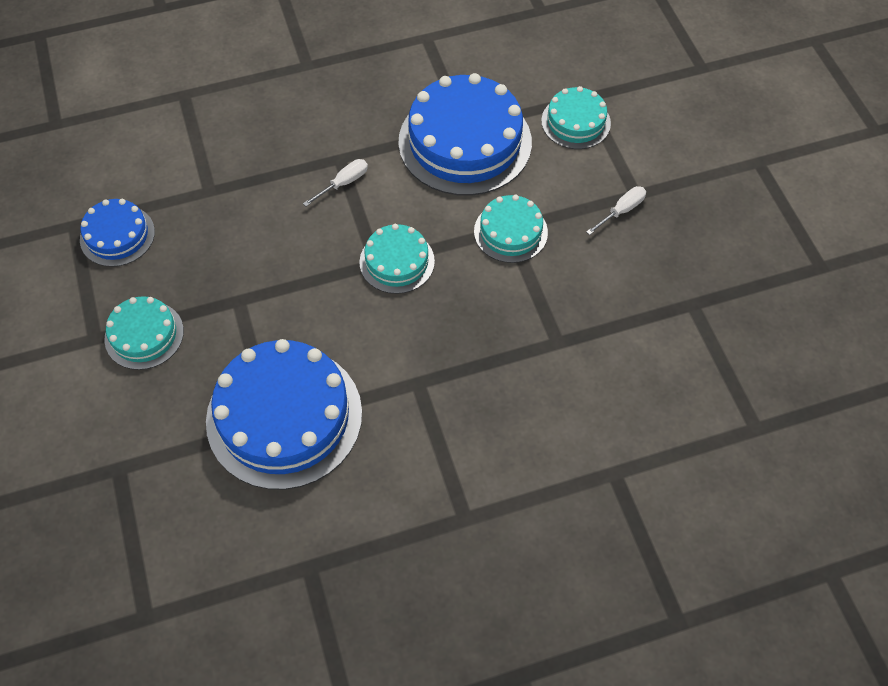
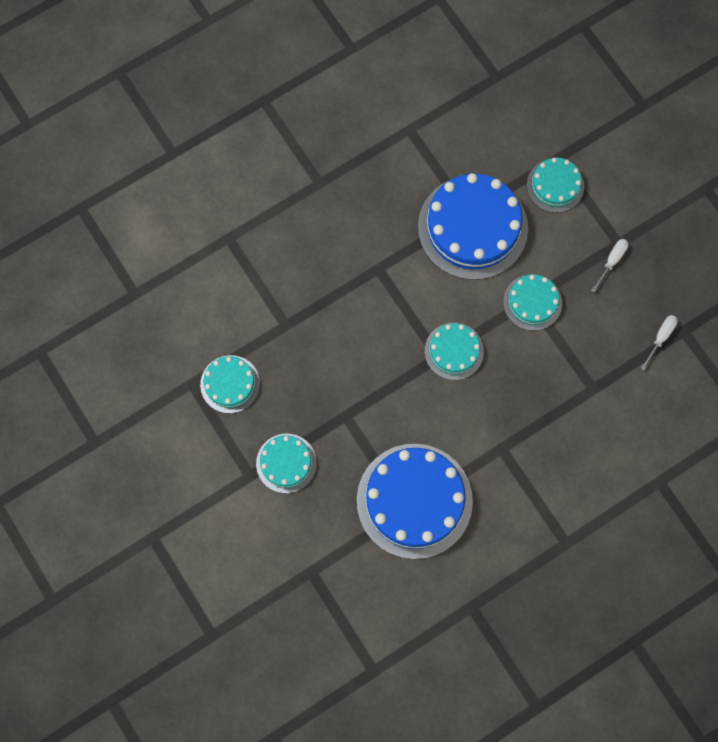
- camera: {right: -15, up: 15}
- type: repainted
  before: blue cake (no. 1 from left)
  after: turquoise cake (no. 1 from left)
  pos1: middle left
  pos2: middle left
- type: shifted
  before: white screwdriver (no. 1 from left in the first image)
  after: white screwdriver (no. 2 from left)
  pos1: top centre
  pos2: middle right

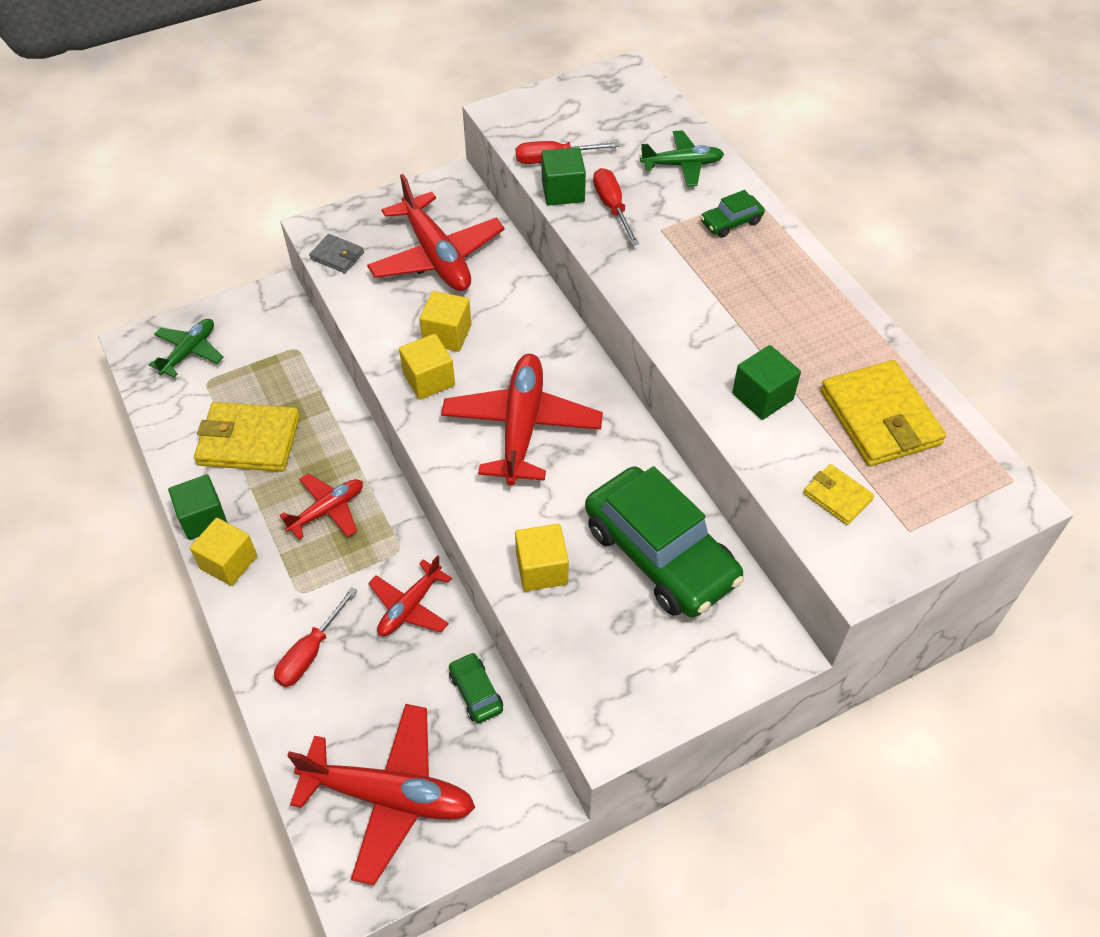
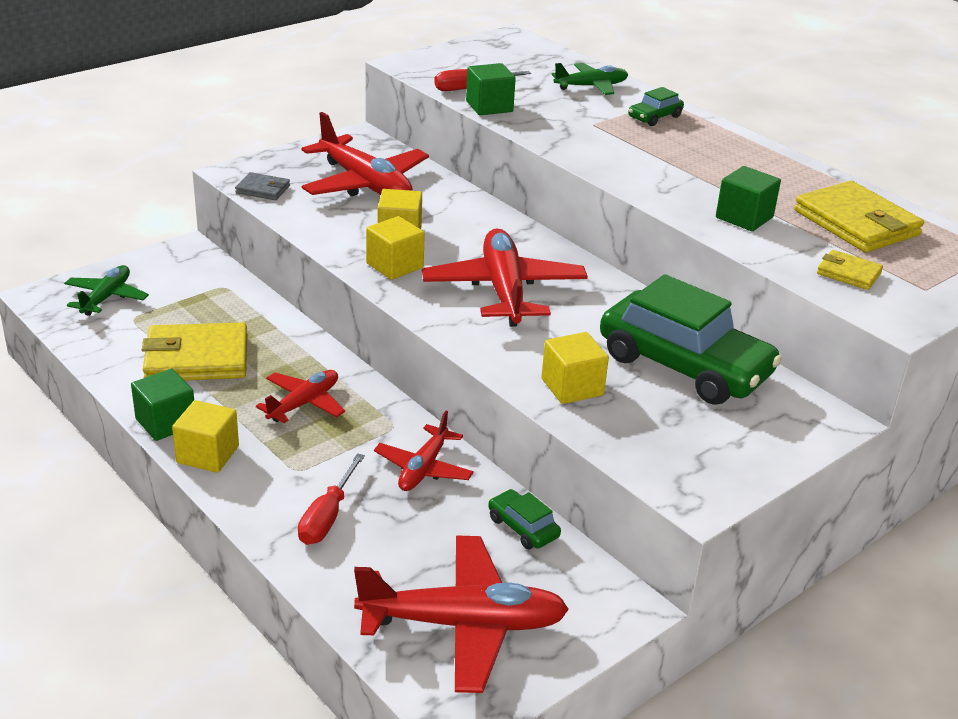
- camera: {right: -15, up: -20}
- type: gone
  before: red screwdriver (no. 3 from left)
  pos1: top centre

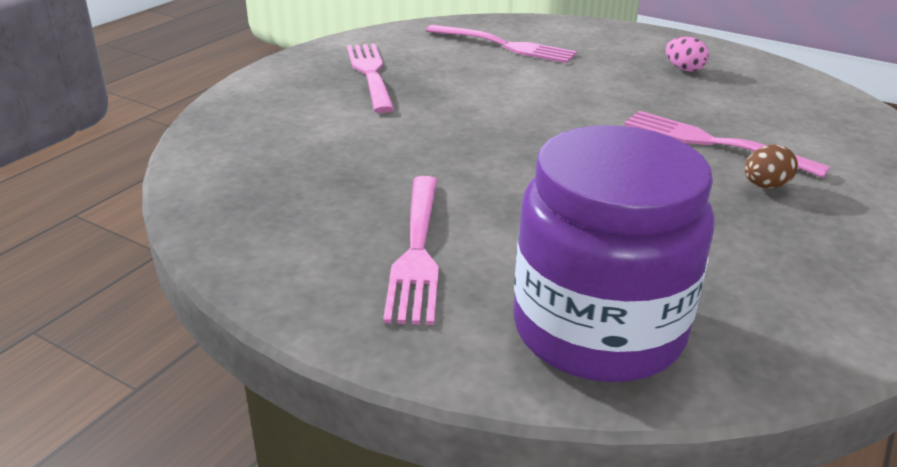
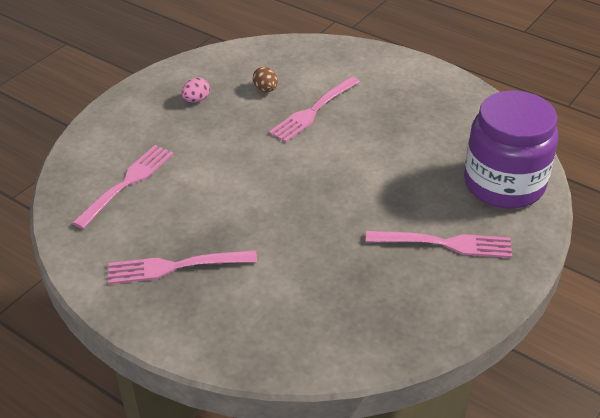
- camera: {right: -85, up: 10}
- type: shifted
  before: brown egg
  pos1: middle right
  pos2: top centre

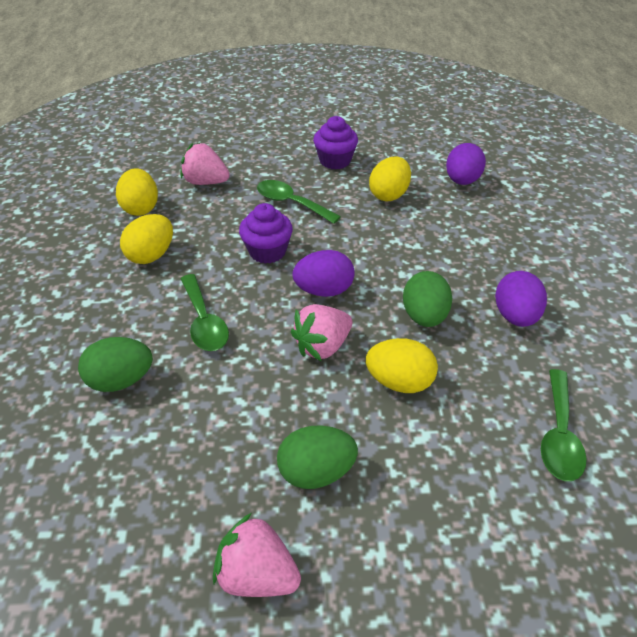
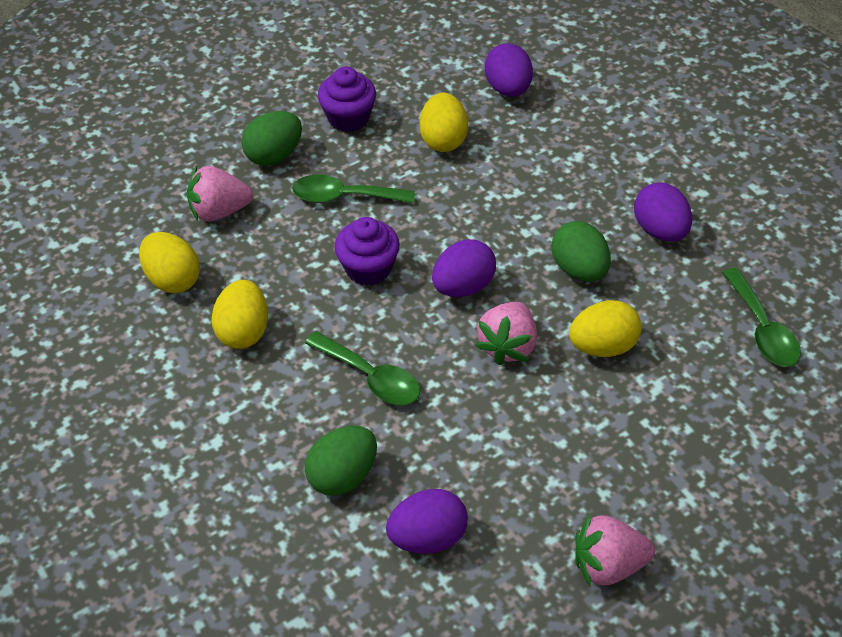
- camera: {right: -30, up: 5}
- type: shifted
  before: green egg (no. 2 from left in the first image)
  after: green egg (no. 1 from left)
  pos1: bottom centre
  pos2: top left
- type: new
  after: purple egg (no. 1 from left)
  pos2: bottom centre

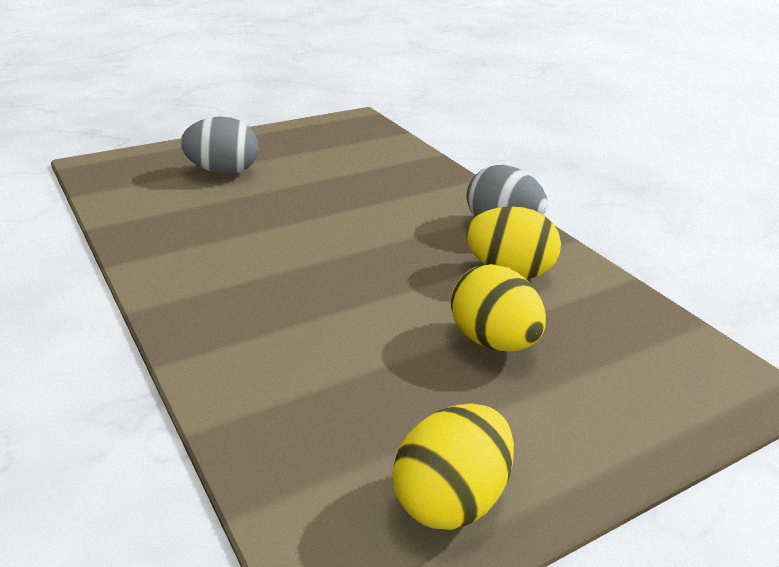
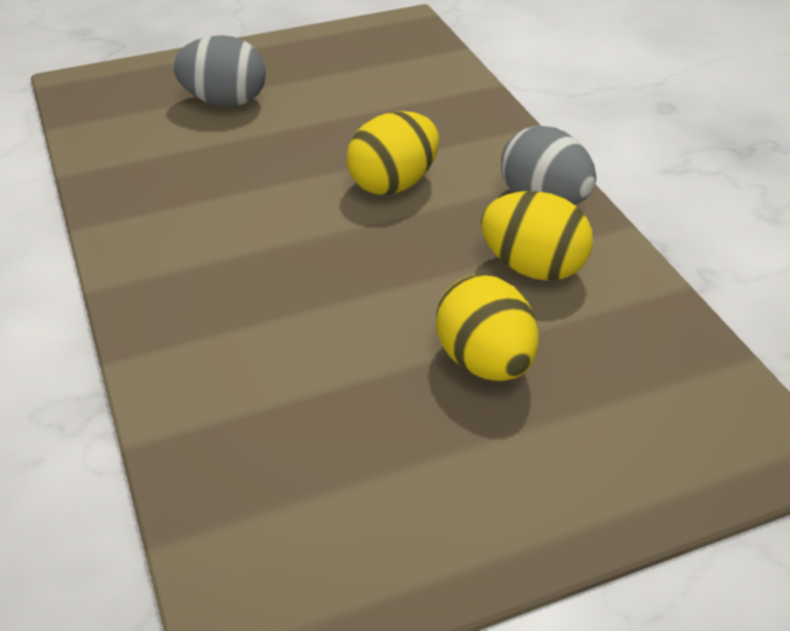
- camera: {right: 10, up: 10}
- type: shifted
  before: yellow egg (no. 1 from left)
  pos1: bottom centre
  pos2: top centre

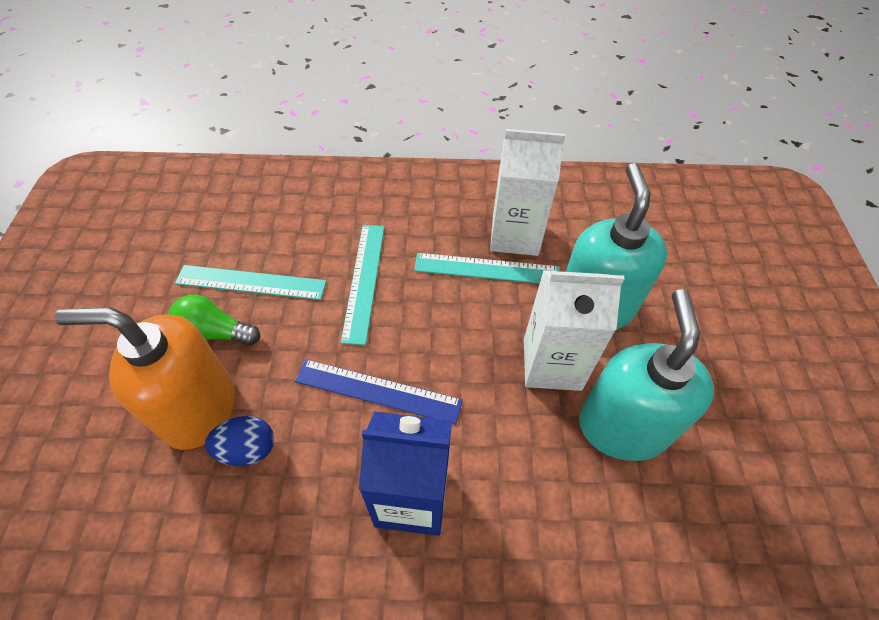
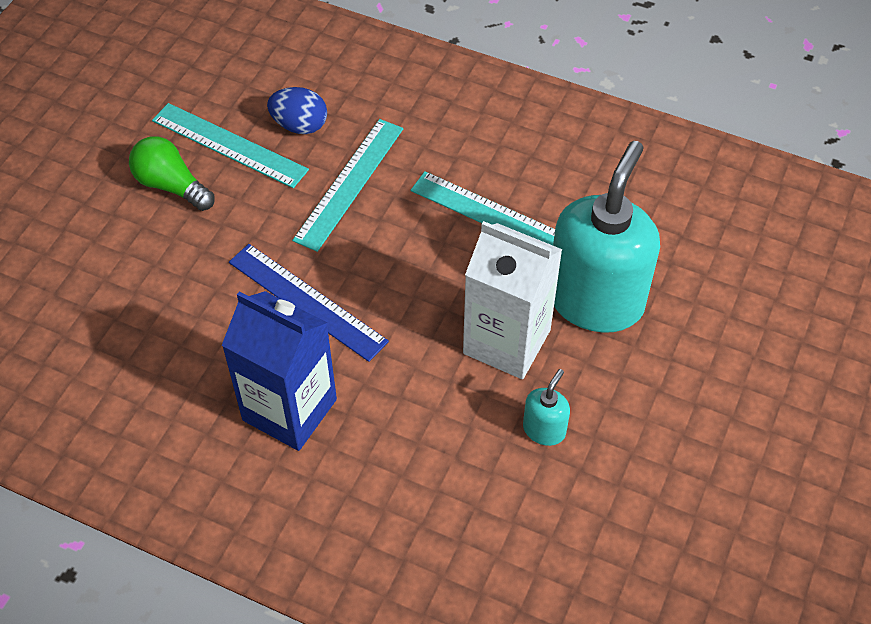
- camera: {right: 25, up: 0}
- type: gone
  before: orange soap dispenser
  pos1: middle left
- type: shifted
  before: blue egg
  pos1: bottom left
  pos2: top centre
- type: gone
  before: white carton (no. 1 from left)
  pos1: top centre
- type: scaled
  before: turquoise soap dispenser (no. 2 from left in the first image)
  pos1: middle right
  pos2: centre
  scale: 0.42

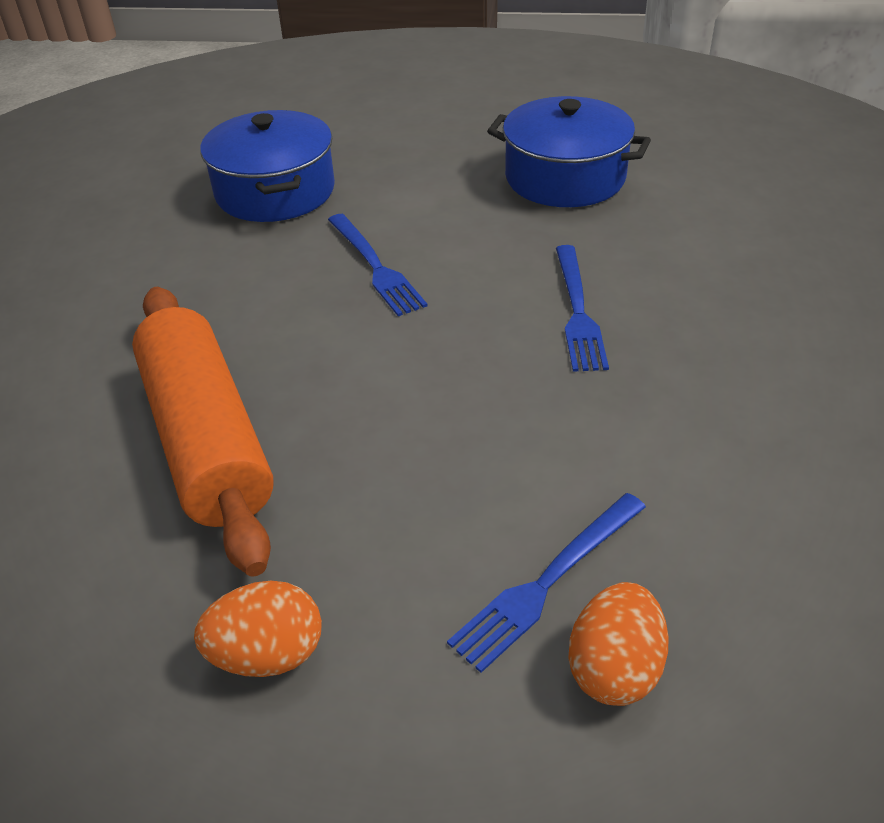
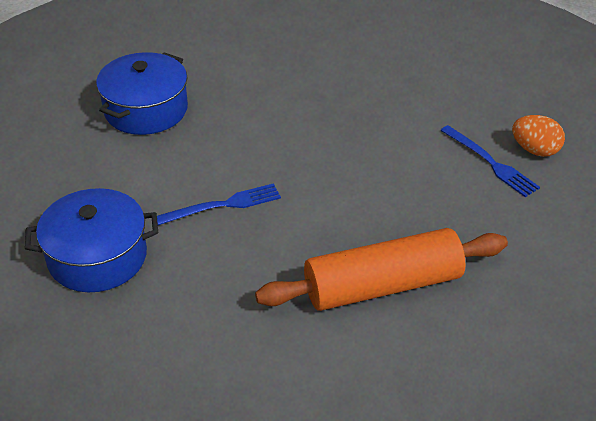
- camera: {right: -85, up: 0}
- type: gone
  before: orange egg (no. 1 from left)
  pos1: bottom left
- type: gone
  before: blue fork (no. 3 from left)
  pos1: centre

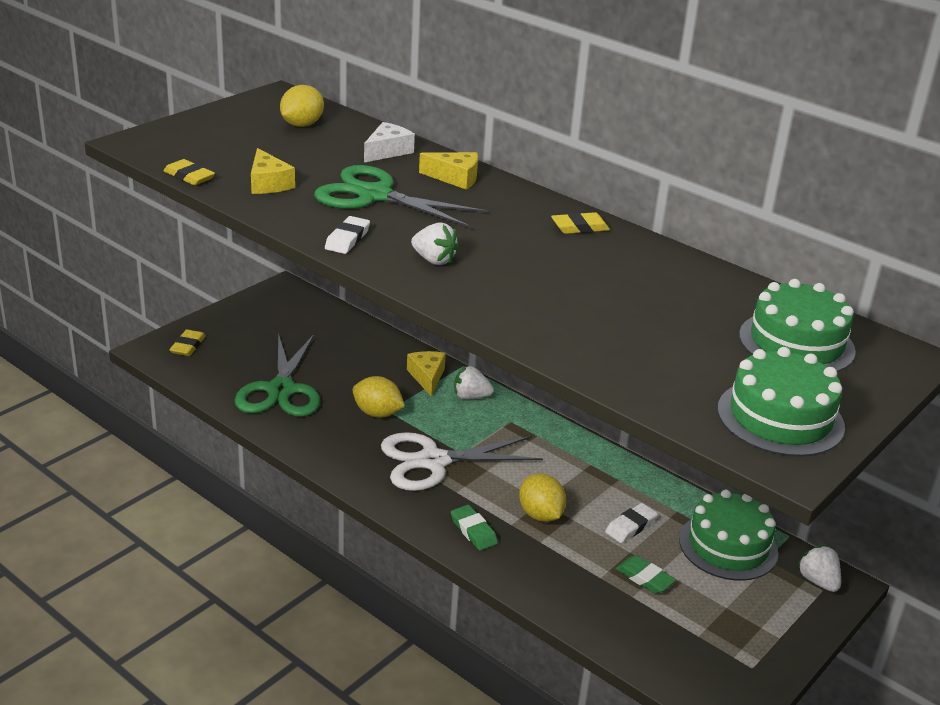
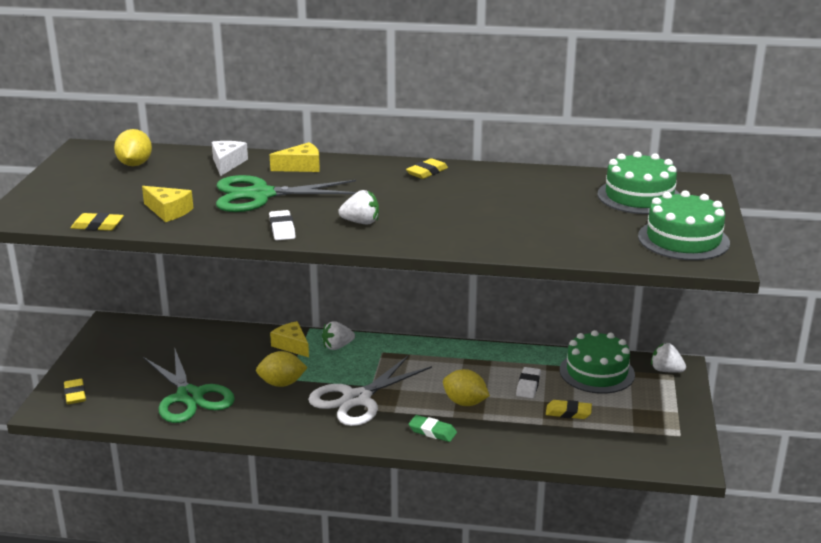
- camera: {right: -30, up: -5}
- type: repainted
  before: green eraser (no. 2 from left)
  after: yellow eraser (no. 4 from left)
  pos1: bottom right
  pos2: bottom right

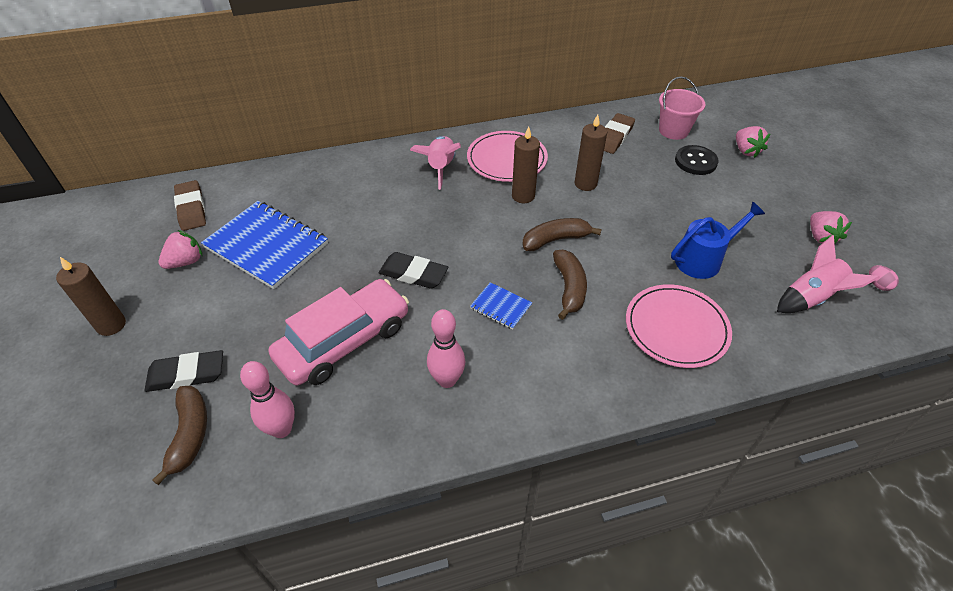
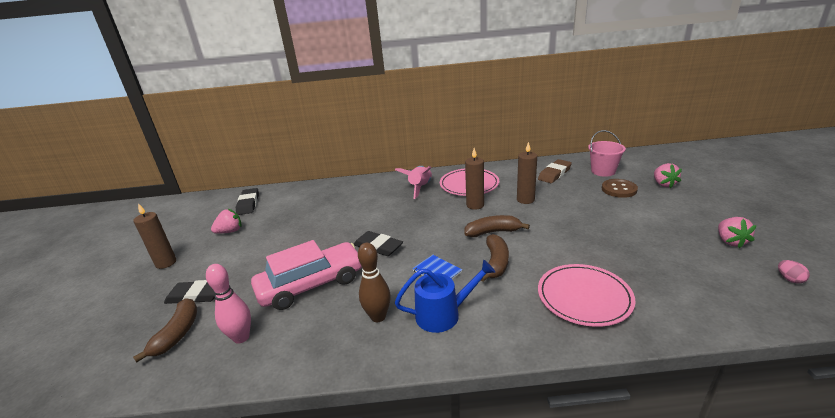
- camera: {right: 15, up: -20}
- type: repainted
  before: brown eraser (no. 1 from left)
  after: black eraser (no. 2 from left)
  pos1: middle left
  pos2: middle left
- type: gone
  before: blue notebook (no. 1 from left)
  pos1: middle left
- type: repainted
  before: pink bowling pin (no. 2 from left)
  after: brown bowling pin
  pos1: centre
  pos2: bottom centre
- type: shifted
  before: blue watering can
  pos1: middle right
  pos2: bottom centre
- type: repainted
  before: black button
  after: brown button
  pos1: top right
  pos2: middle right
- type: gone
  before: pink rocket (no. 2 from left)
  pos1: middle right

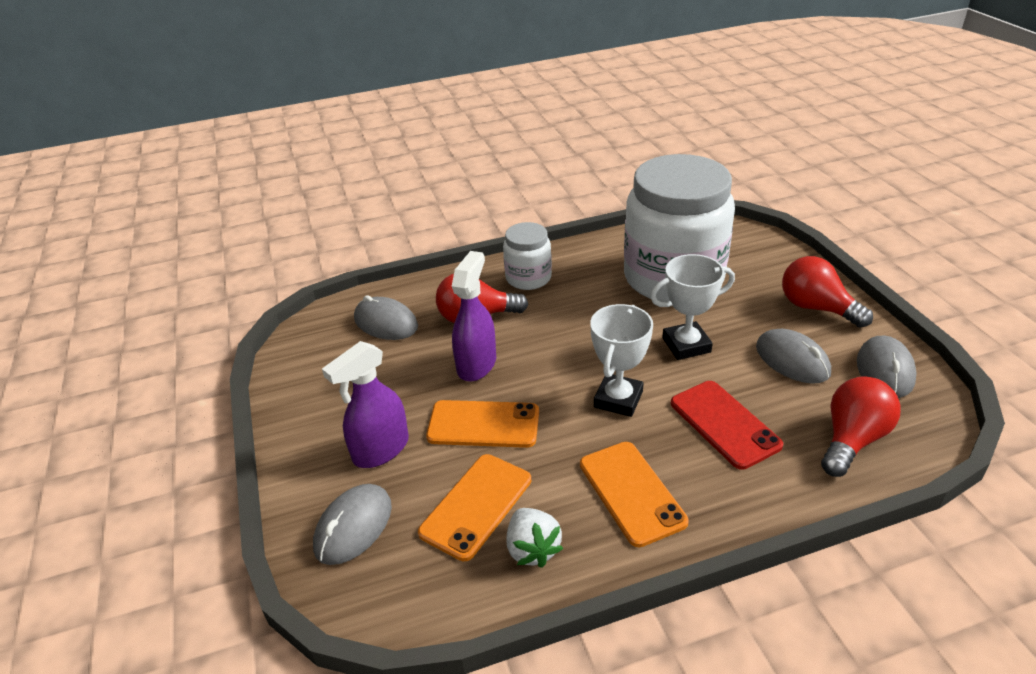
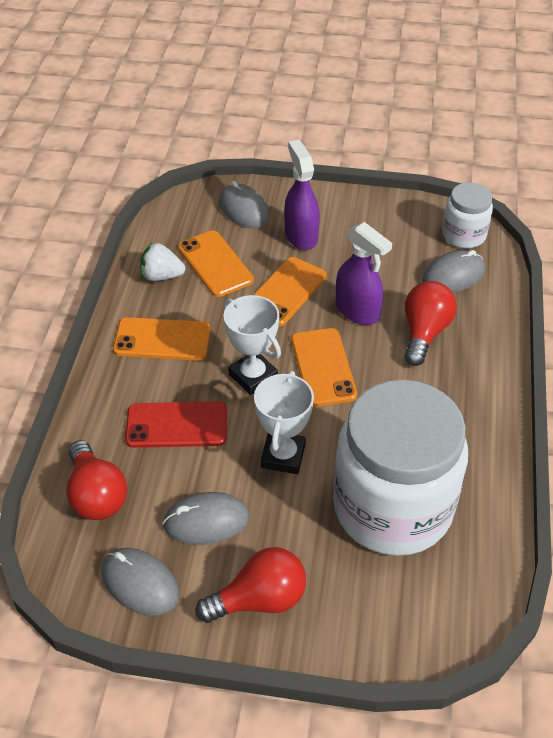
- camera: {right: 115, up: 10}
- type: shifted
  before: white jar (no. 1 from left in the first image)
  after: white jar (no. 2 from left)
  pos1: centre
  pos2: top right
- type: new
  after: orange phone (no. 4 from left)
  pos2: centre

